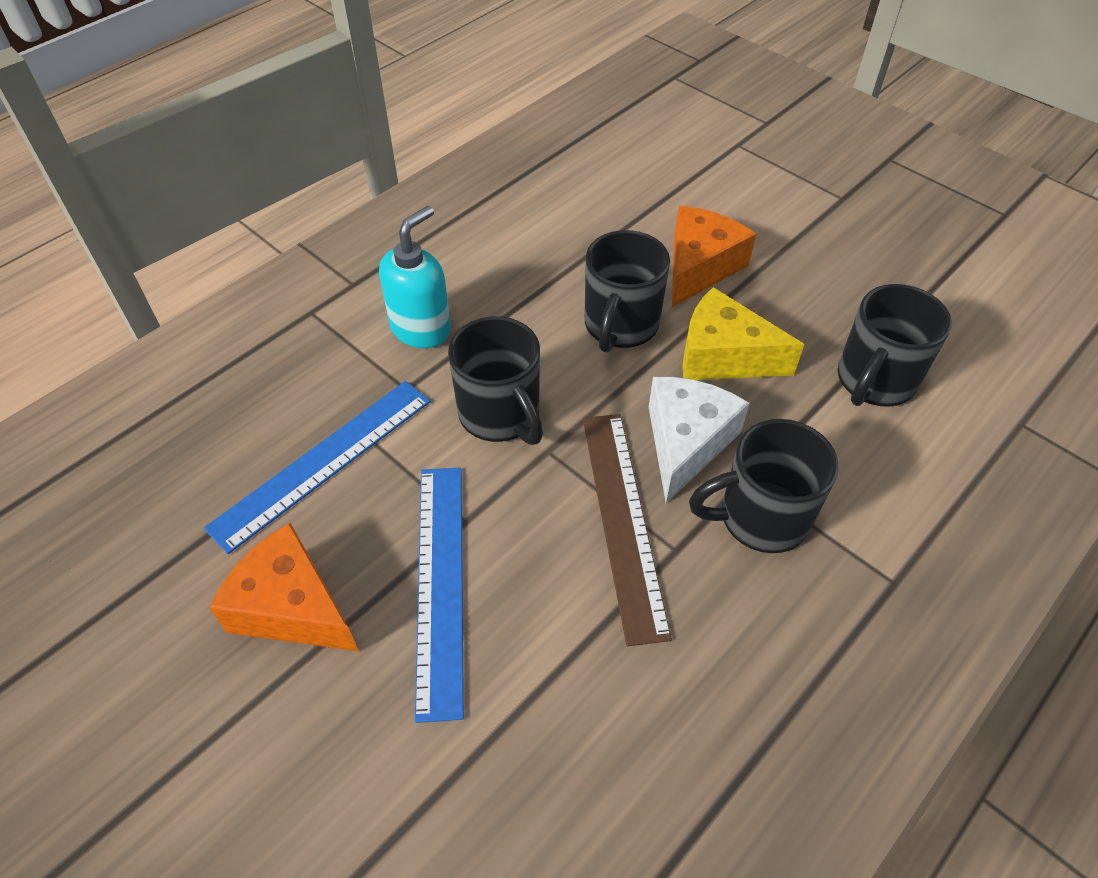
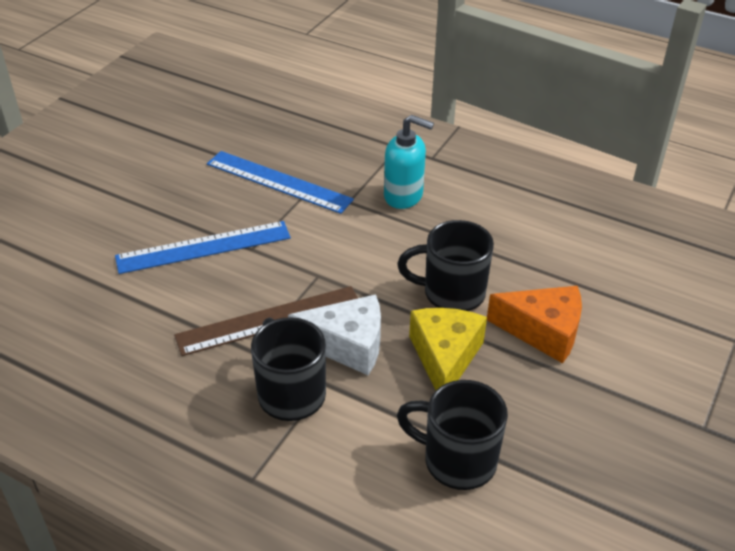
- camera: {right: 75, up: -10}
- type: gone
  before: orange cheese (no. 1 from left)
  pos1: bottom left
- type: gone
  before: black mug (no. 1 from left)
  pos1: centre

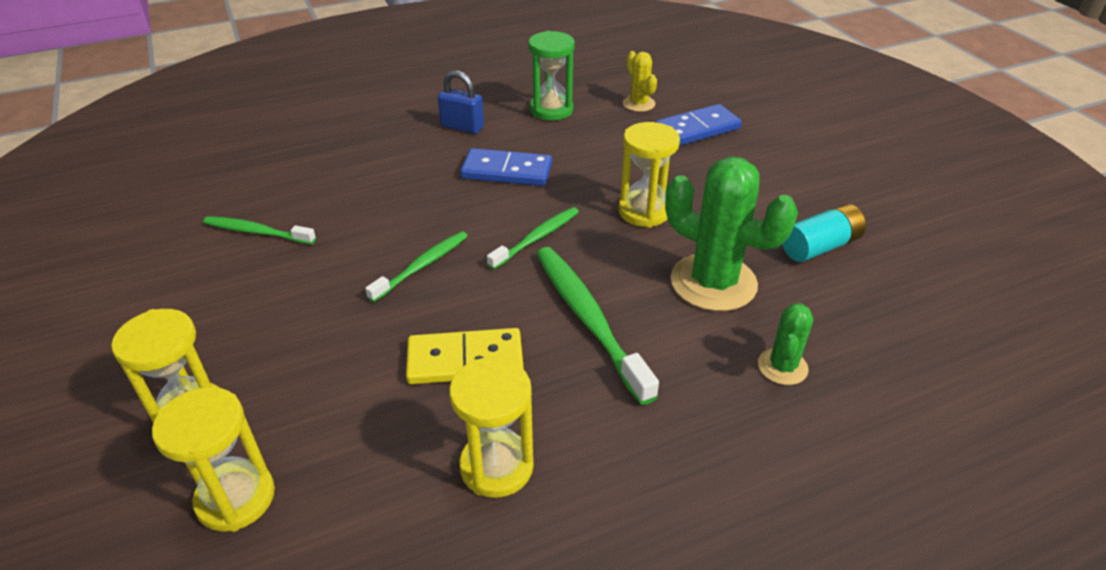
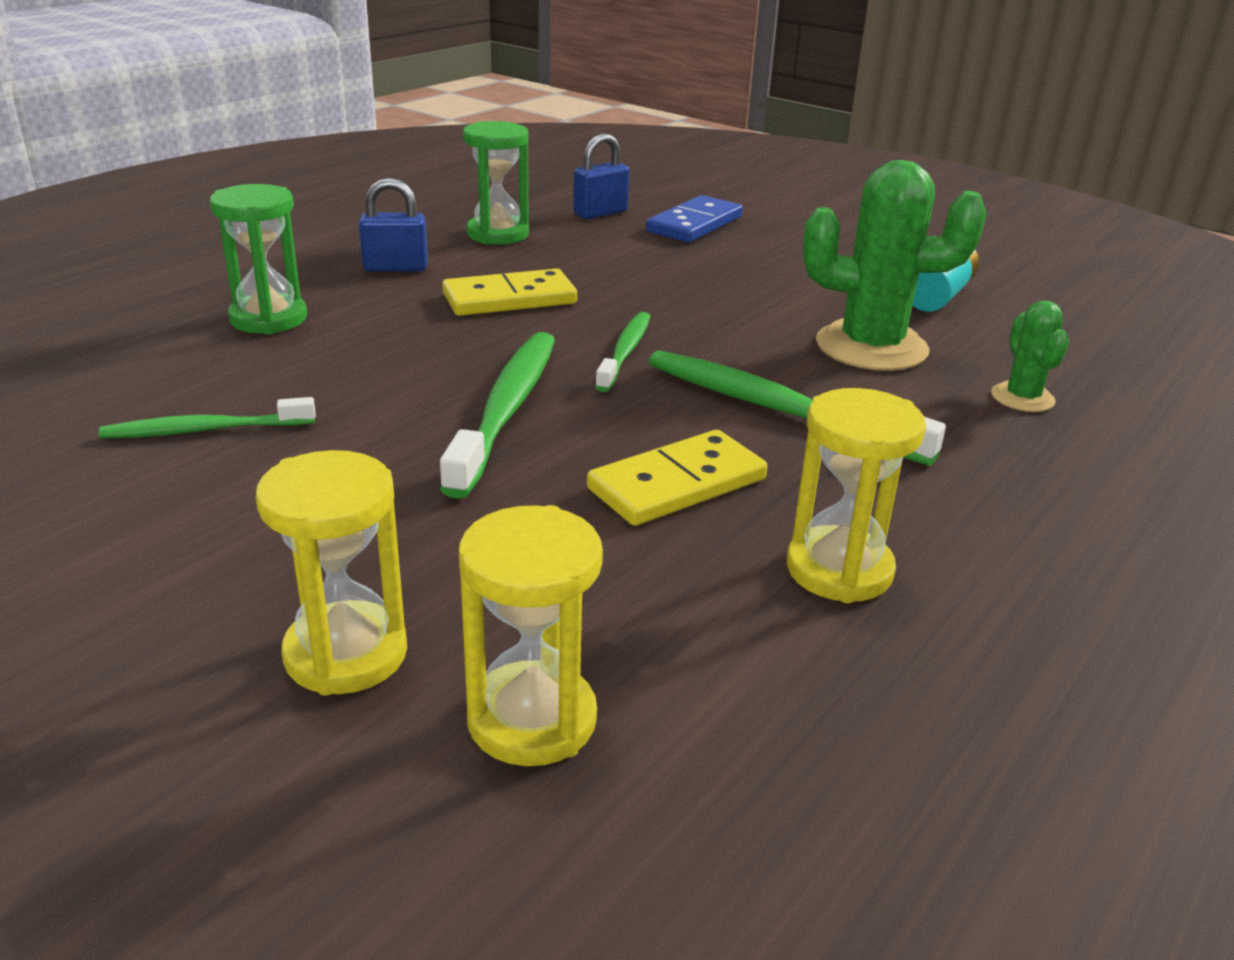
- camera: {right: -30, up: -10}
- type: scaled
  before: green toothbrush (no. 2 from left)
  pos1: centre
  pos2: centre
  scale: 1.66
- type: repainted
  before: blue domino (no. 1 from left)
  after: yellow domino (no. 1 from left)
  pos1: top centre
  pos2: top centre
- type: gone
  before: yellow hourglass (no. 4 from left)
  pos1: top centre
- type: swapped
  before: yellow cactus
  after: blue padlock (no. 2 from left)
  pos1: top centre
  pos2: top centre
- type: new
  after: green hourglass (no. 1 from left)
  pos2: top left

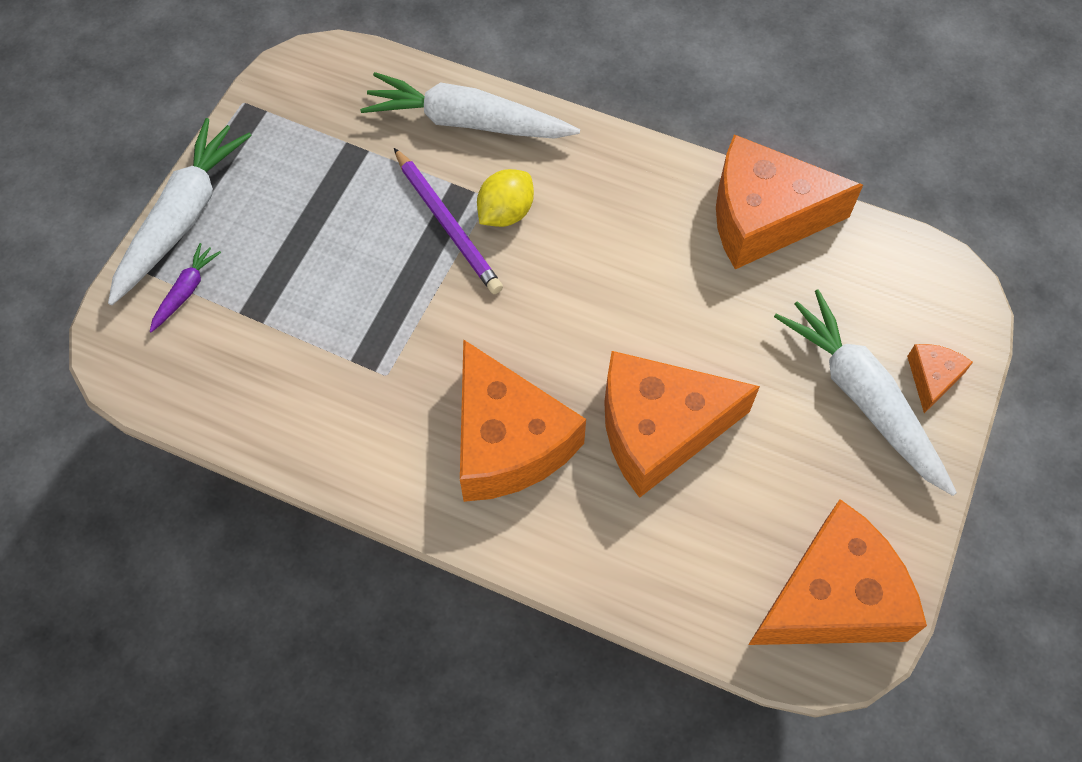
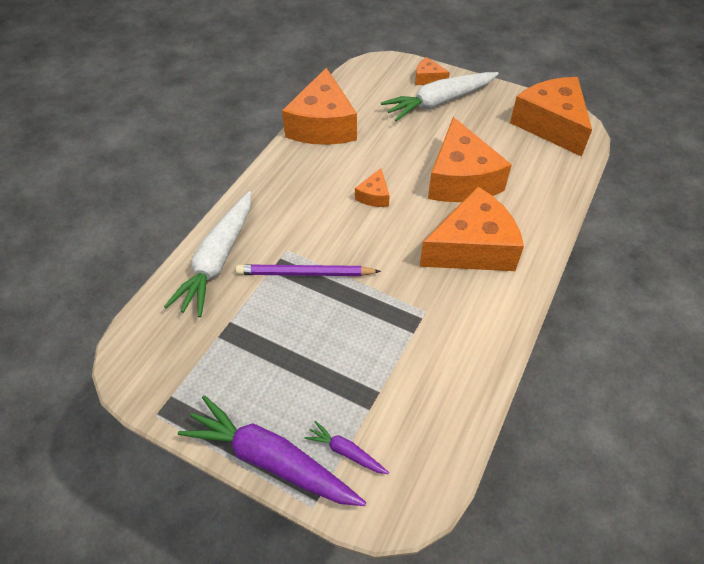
- camera: {right: -85, up: -10}
- type: repainted
  before: white carrot (no. 1 from left)
  after: purple carrot (no. 1 from left)
  pos1: top left
  pos2: bottom centre
- type: rotated
  before: purple pencil
  pos1: top centre
  pos2: centre
  turn: -150
- type: gone
  before: yellow lemon
  pos1: top centre
- type: new
  after: orange cheese (no. 2 from left)
  pos2: top centre

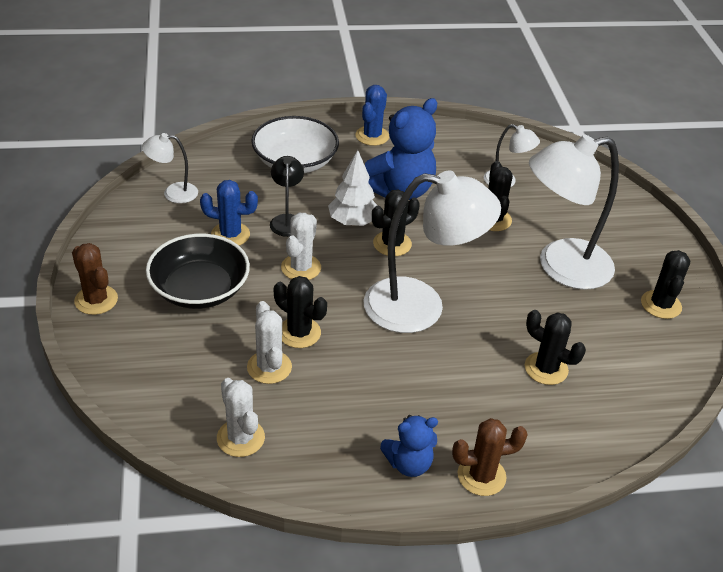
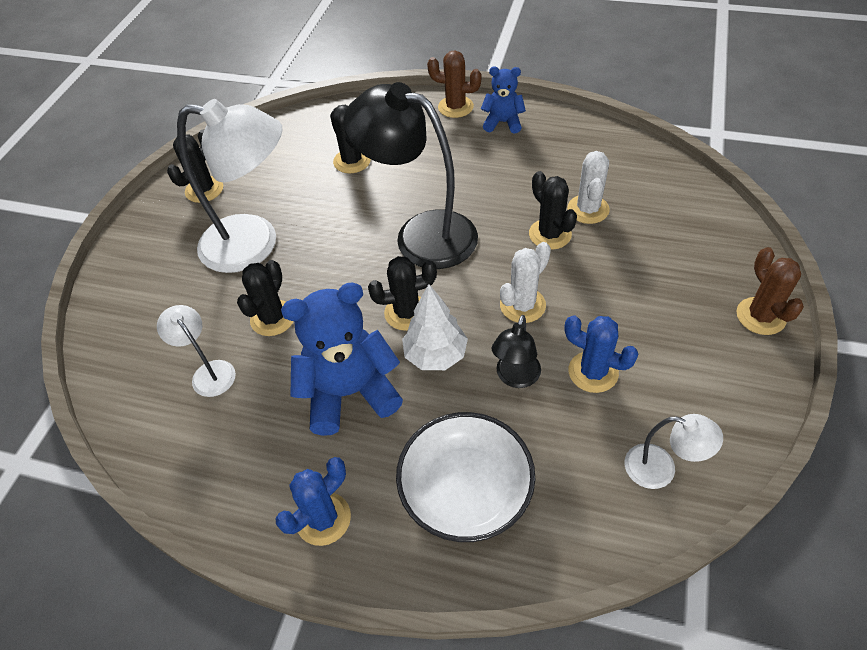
- camera: {right: -150, up: 10}
- type: gone
  before: black bowl
  pos1: middle left
- type: gone
  before: white cactus (no. 1 from left)
  pos1: bottom centre
- type: repainted
  before: white lamp (no. 2 from left)
  after: black lamp (no. 1 from left)
  pos1: centre
  pos2: top centre

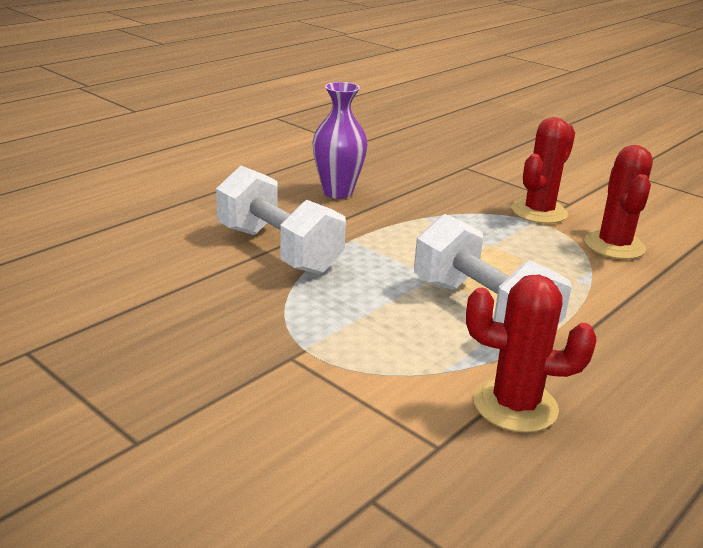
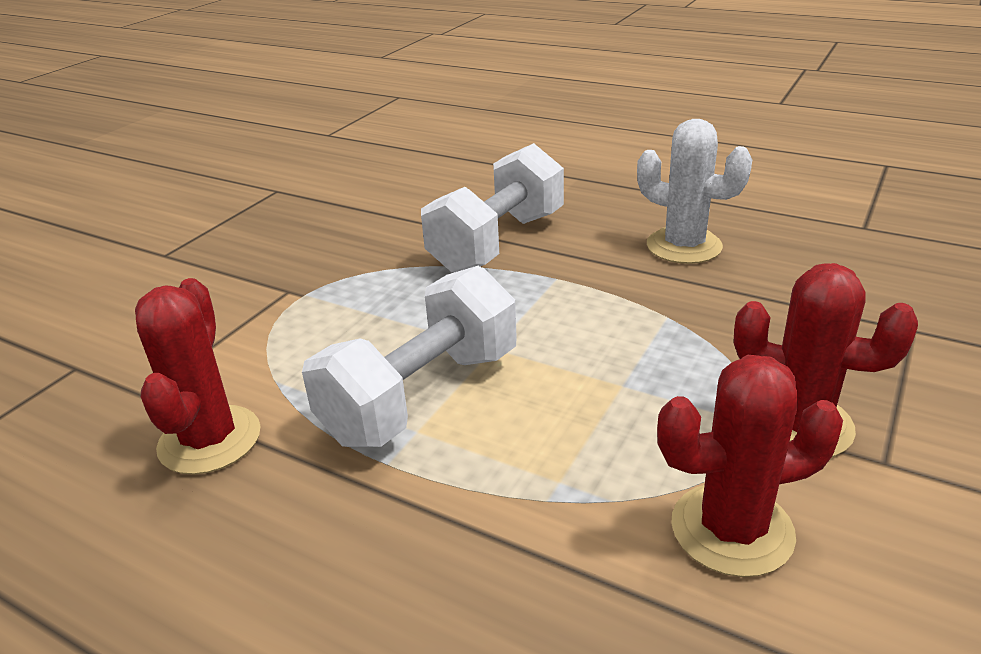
- camera: {right: 80, up: 5}
- type: swapped
  before: purple vase
  after: white cactus
  pos1: top centre
  pos2: top right

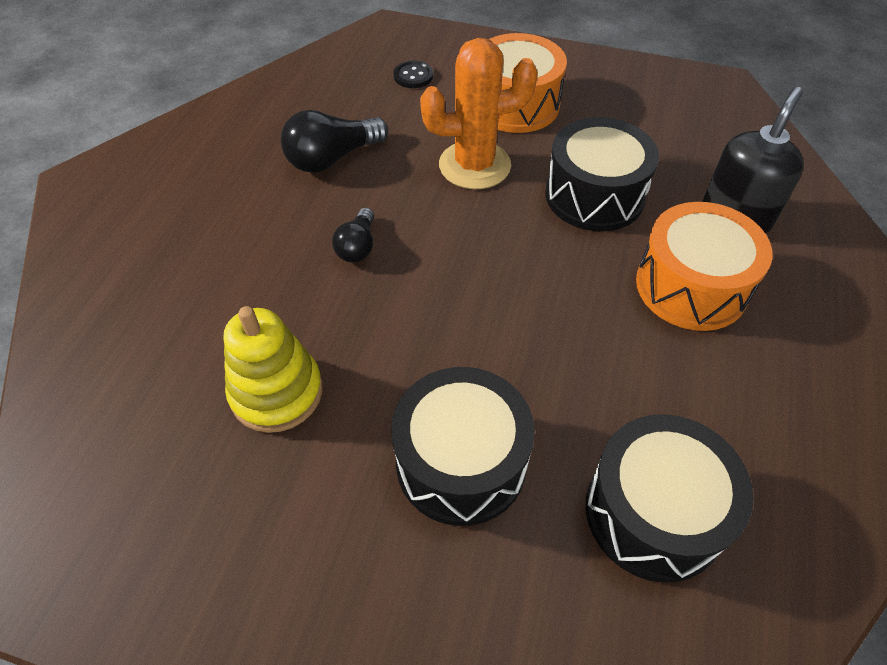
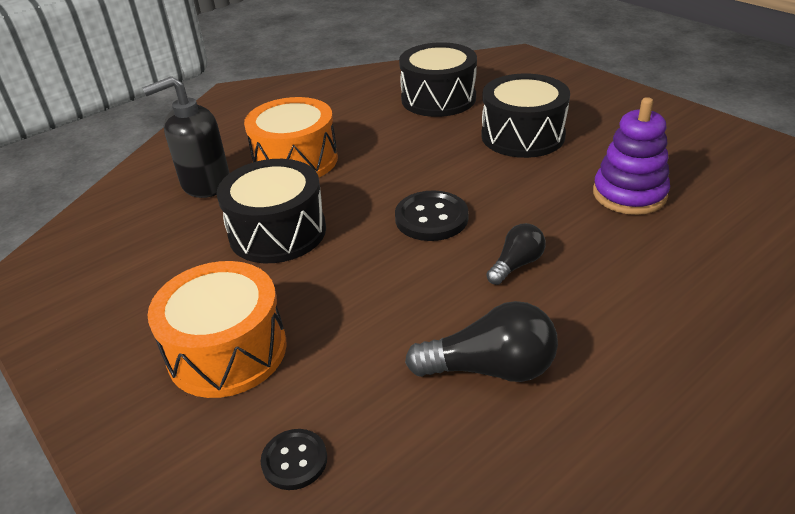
- camera: {right: -145, up: -15}
- type: repainted
  before: yellow stacking toy
  after: purple stacking toy
  pos1: middle left
  pos2: top right
- type: gone
  before: orange cactus
  pos1: top centre
- type: new
  after: black button (no. 2 from left)
  pos2: centre

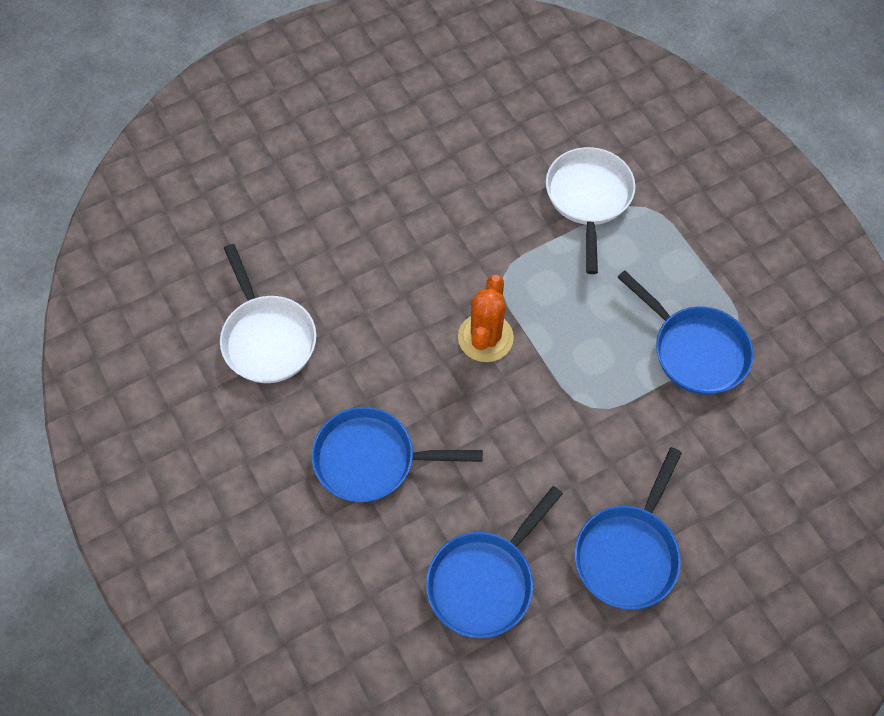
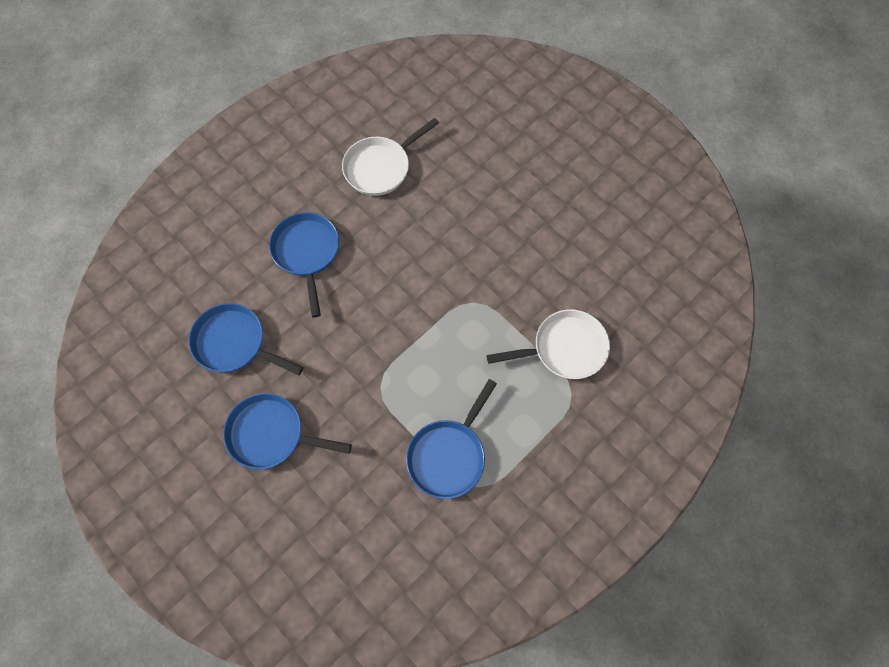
- camera: {right: 75, up: 5}
- type: gone
  before: orange cactus
  pos1: centre

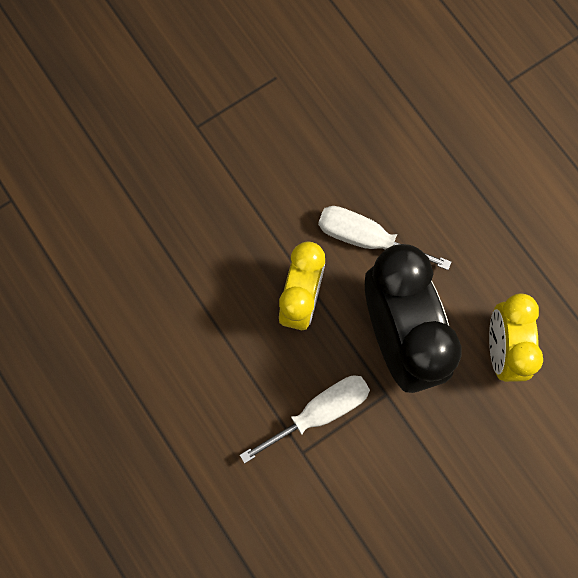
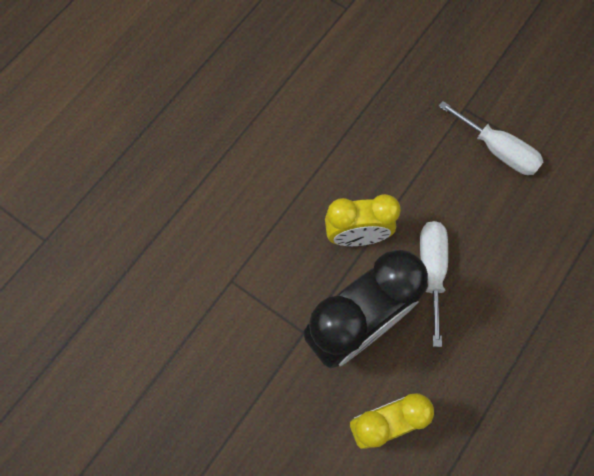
- camera: {right: 70, up: -5}
- type: shifted
  before: white screwdriver (no. 1 from left in the first image)
  after: white screwdriver (no. 2 from left)
  pos1: bottom centre
  pos2: top right

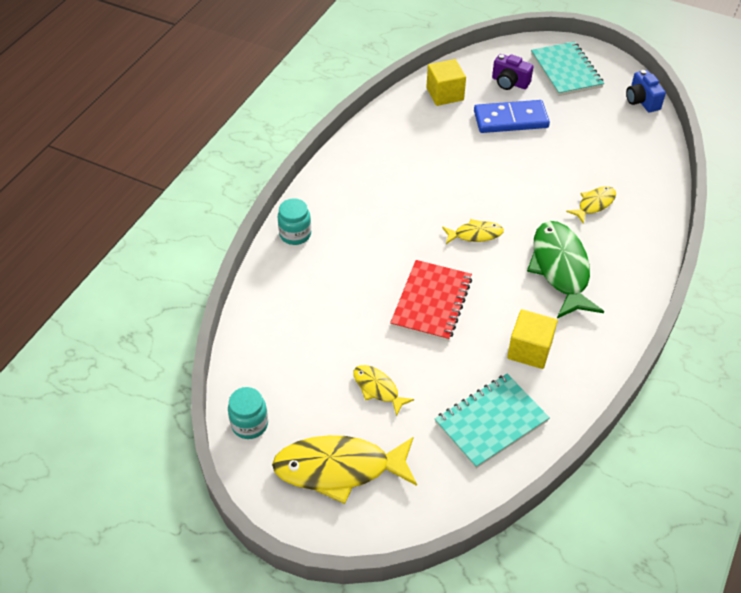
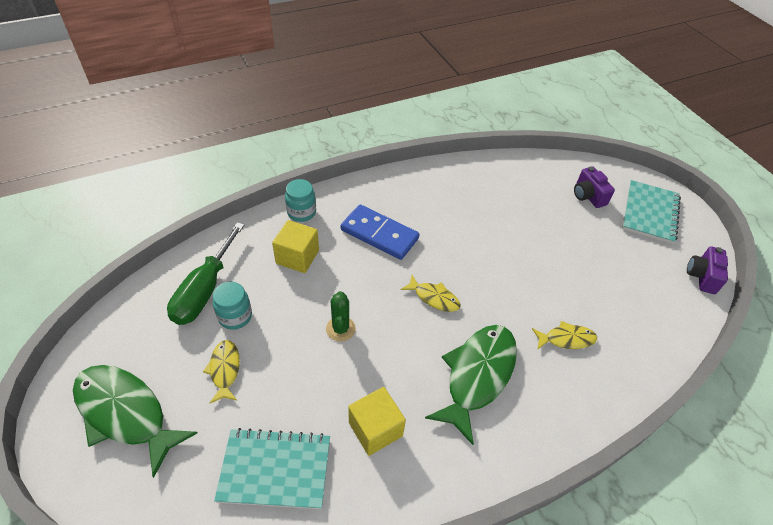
- camera: {right: 35, up: 0}
- type: shifted
  before: turquoise jar (no. 1 from left)
  pos1: bottom centre
  pos2: middle left
- type: repainted
  before: yellow fish (no. 1 from left)
  after: green fish (no. 1 from left)
  pos1: bottom centre
  pos2: bottom left
- type: swapped
  before: red notebook
  after: green cactus
  pos1: centre
  pos2: centre
- type: shifted
  before: yellow cube (no. 1 from left)
  pos1: top centre
  pos2: centre
- type: shifted
  before: blue domino
  pos1: top right
  pos2: centre
- type: repainted
  before: blue camera
  after: purple camera (no. 2 from left)
  pos1: top right
  pos2: middle right
- type: new
  after: green screwdriver
  pos2: middle left

